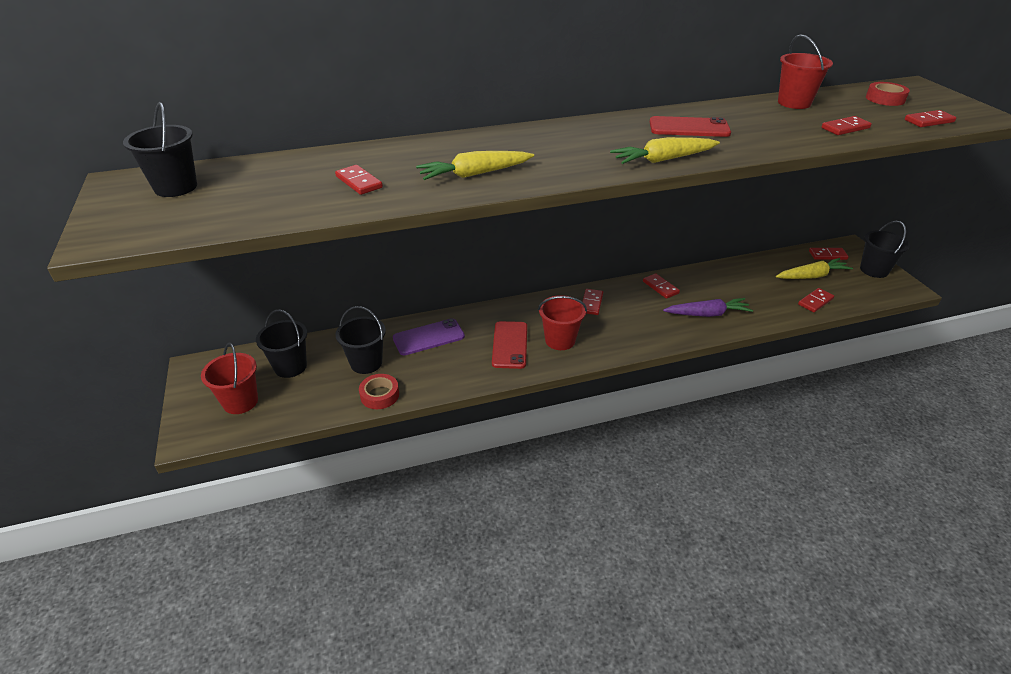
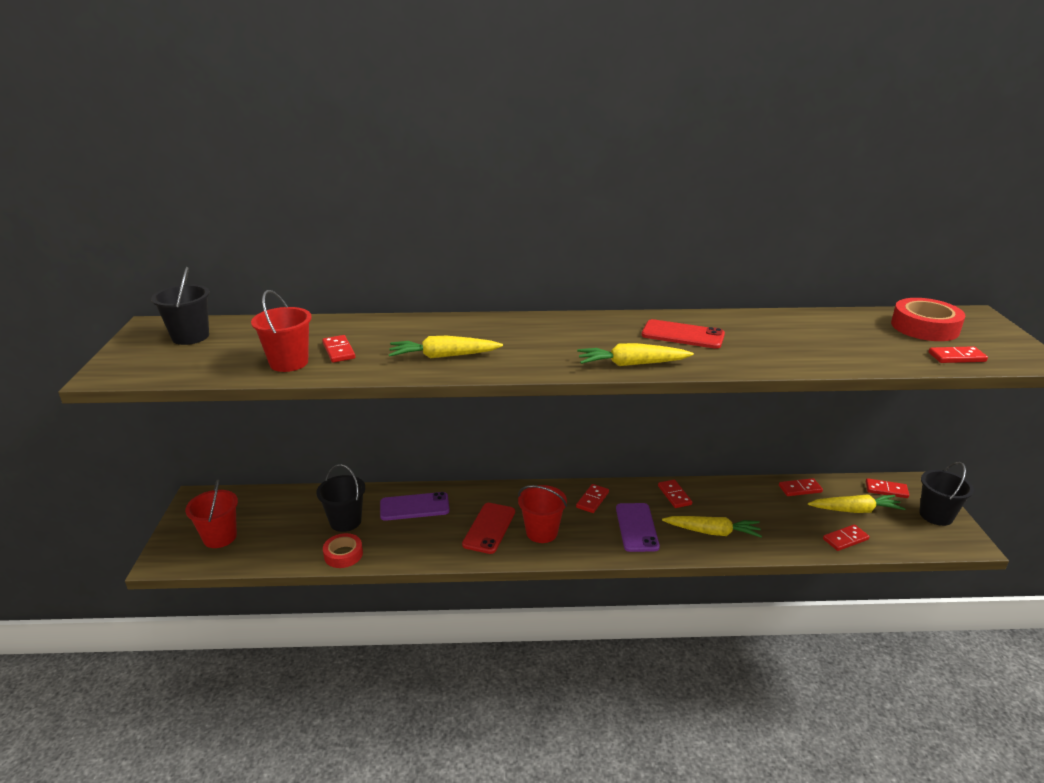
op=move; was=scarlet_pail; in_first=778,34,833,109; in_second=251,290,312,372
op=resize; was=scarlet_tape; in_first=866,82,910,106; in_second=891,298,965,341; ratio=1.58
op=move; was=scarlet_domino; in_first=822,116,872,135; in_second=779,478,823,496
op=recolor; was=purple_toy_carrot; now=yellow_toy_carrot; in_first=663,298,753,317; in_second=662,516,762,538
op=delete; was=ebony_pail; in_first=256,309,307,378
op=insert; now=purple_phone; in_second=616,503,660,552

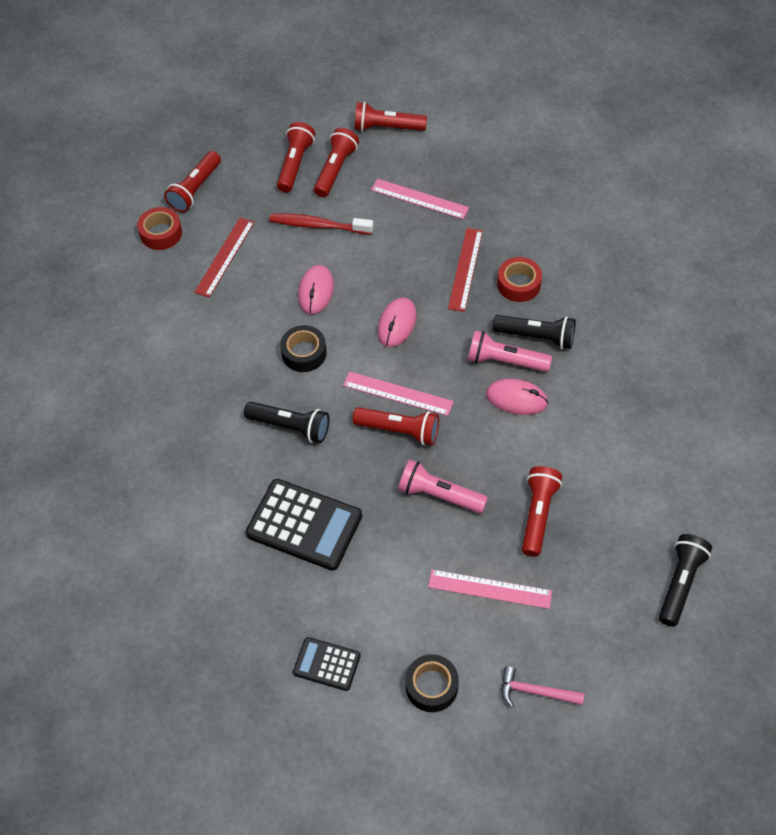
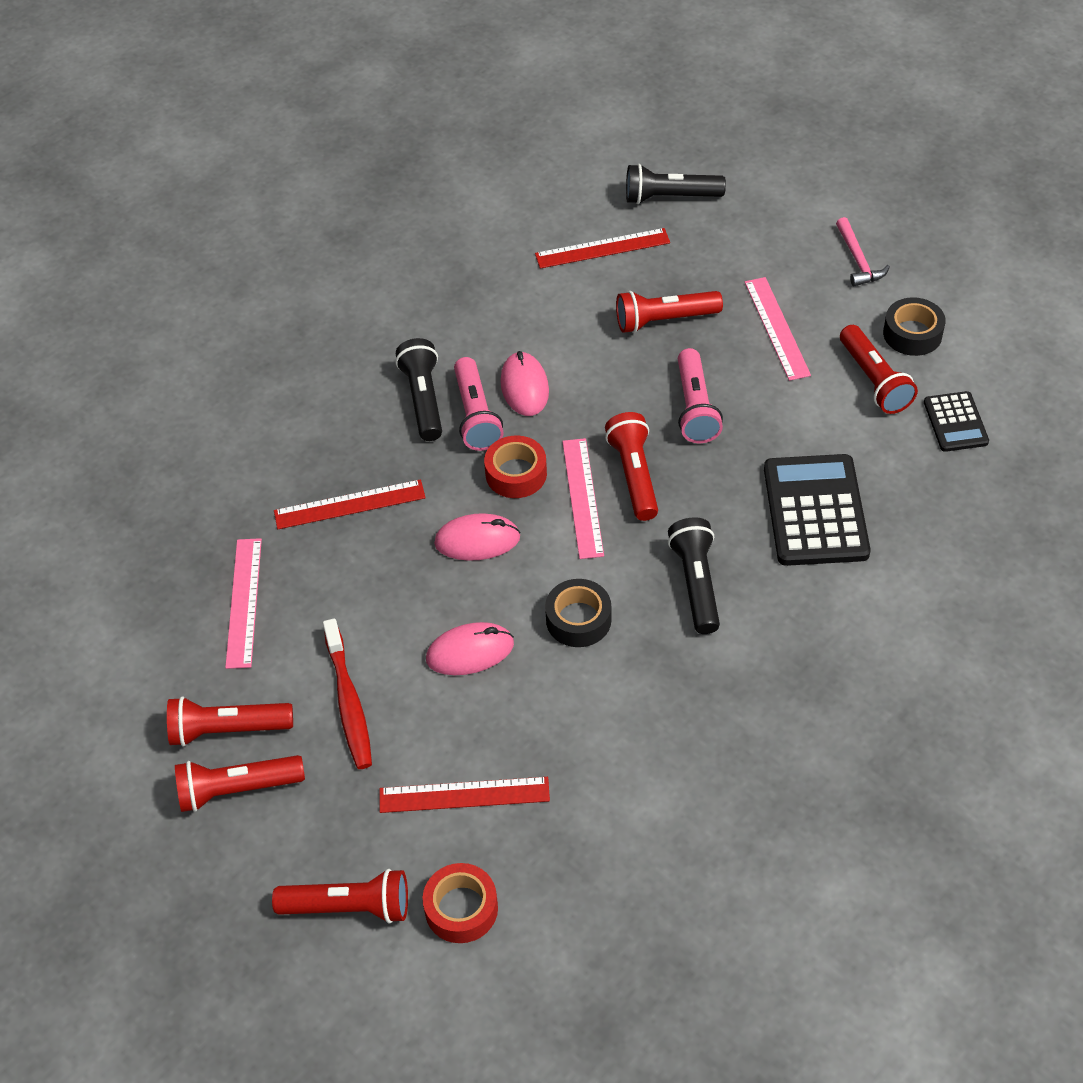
op=move; was=scarlet_flashlight; in_first=354,102,427,131; in_second=840,325,918,414
op=move; was=scarlet_tape; in_first=497,257,542,302; in_second=484,435,547,498
op=insert; now=scarlet_measuring_stick; in_second=535,228,670,269

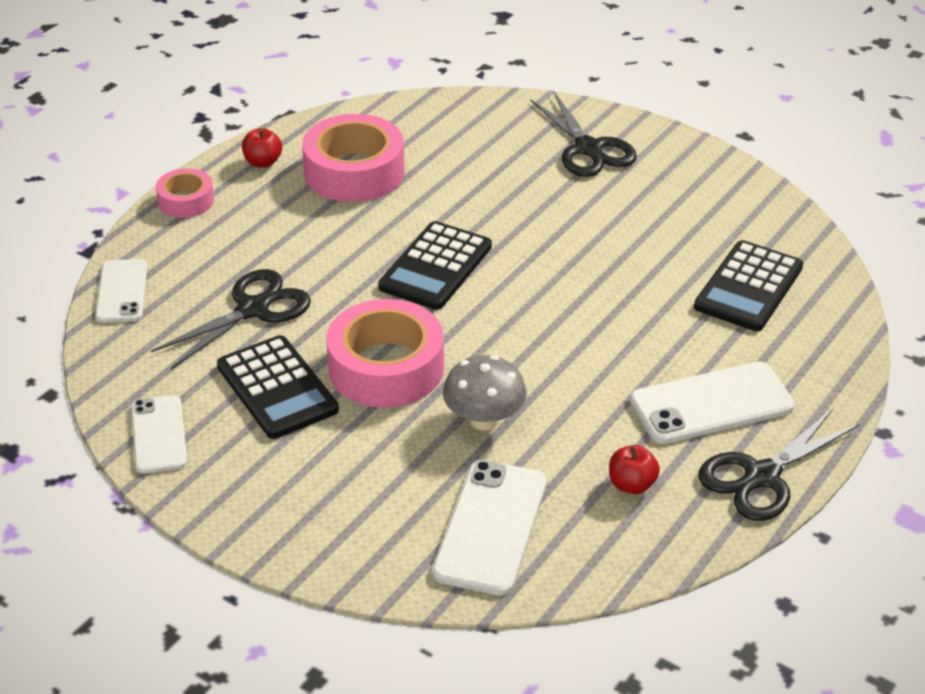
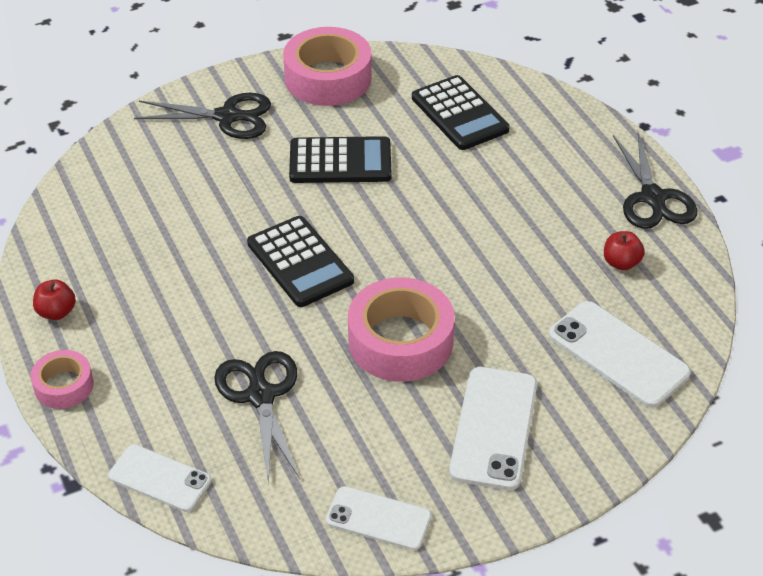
op=move; was=rose-pink_tape; in_first=302,114,405,202; in_second=283,27,372,106
op=move; was=ebony_adding_machine; in_first=217,335,339,439; in_second=289,136,392,183
op=delete; was=grey_toadstool; in_first=443,355,527,431
op=move; was=pure_white_phone; in_first=630,361,795,444; in_second=449,367,537,490

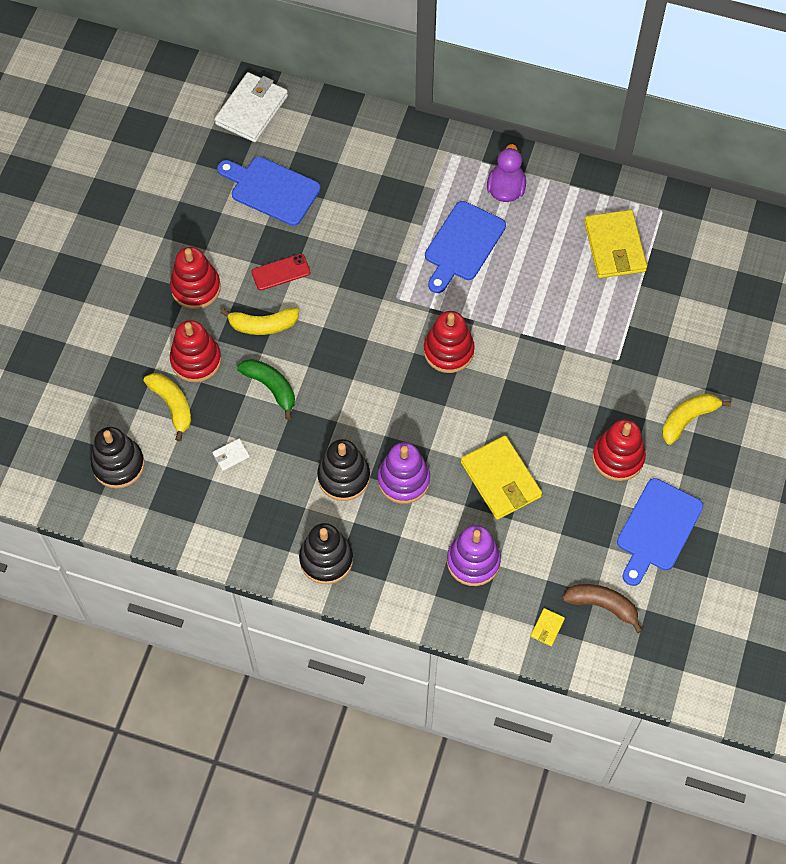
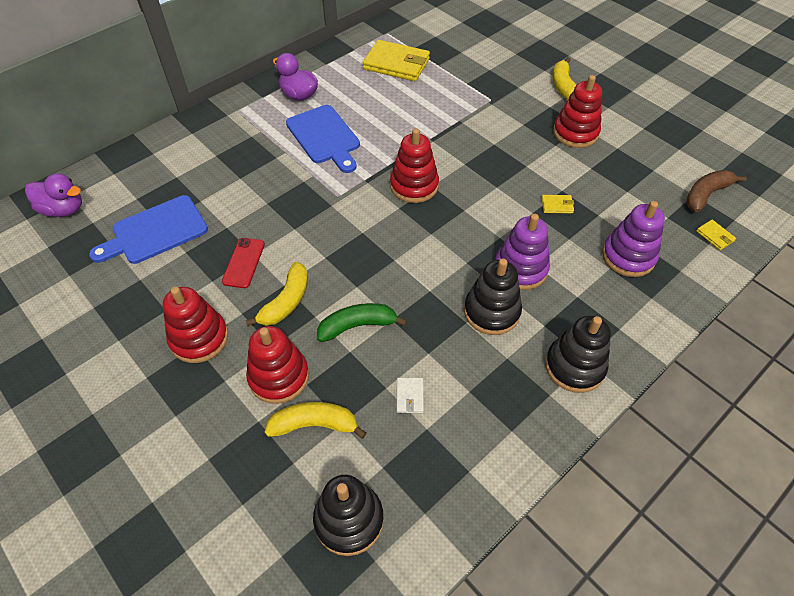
op=replace; was=pure_white_card_wallet; now=purple_rubber_duck; in_first=215,72,288,142; in_second=25,173,82,217
op=resize; was=yellow_card_wallet; in_first=461,436,542,520; in_second=541,195,574,213; ratio=0.43
op=delete; was=blue_cutting_board; in_first=617,478,703,586

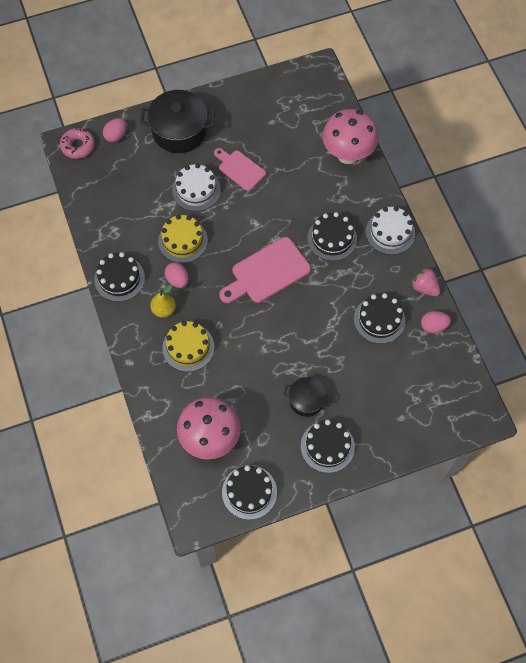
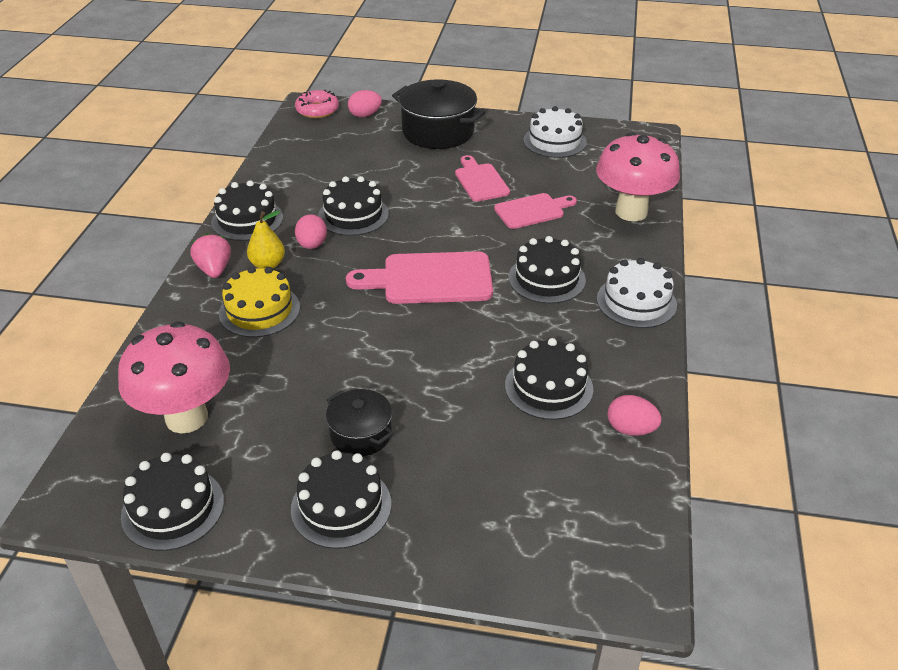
op=move; was=pure_white_cake; in_first=172,164,221,211; in_second=524,106,587,158
op=recolor; was=yellow_cake; now=ebony_cake; in_first=158,214,208,263; in_second=318,176,389,236
op=move; was=rose-pink_toy_strawberry; in_first=411,267,440,296; in_second=190,233,231,278
op=insert; now=rose-pink_cutting_board; in_second=494,193,577,229

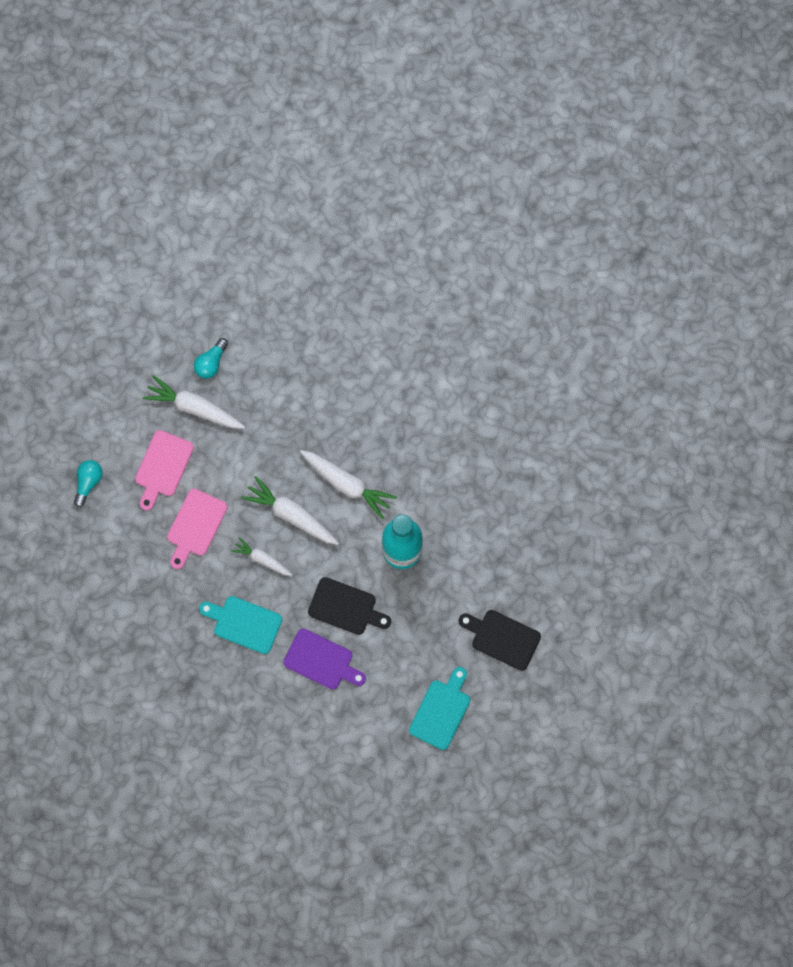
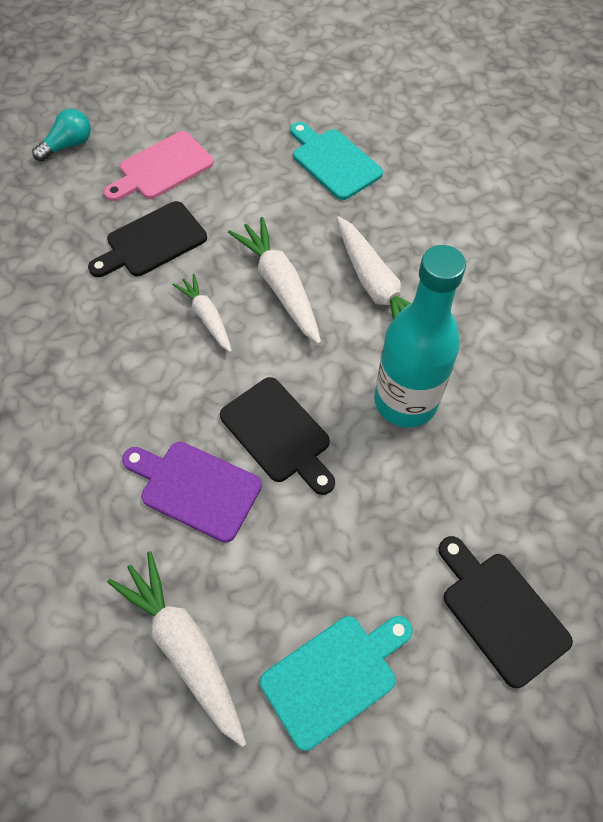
op=delete; was=aqua_light_bulb; in_first=194,338,228,379
op=move; was=pure_white_toy_carrot; in_first=143,375,245,429; in_second=107,551,246,747
op=recolor; was=rose-pink_cutting_board; now=ebony_cutting_board; in_first=167,489,228,569; in_second=88,201,207,277
op=move; was=aqua_cutting_board; in_first=199,596,282,654; in_second=290,122,383,200
op=rotate; was=purple_cutting_board; in_first=283,628,366,689; in_second=122,442,262,543; clockwise=150

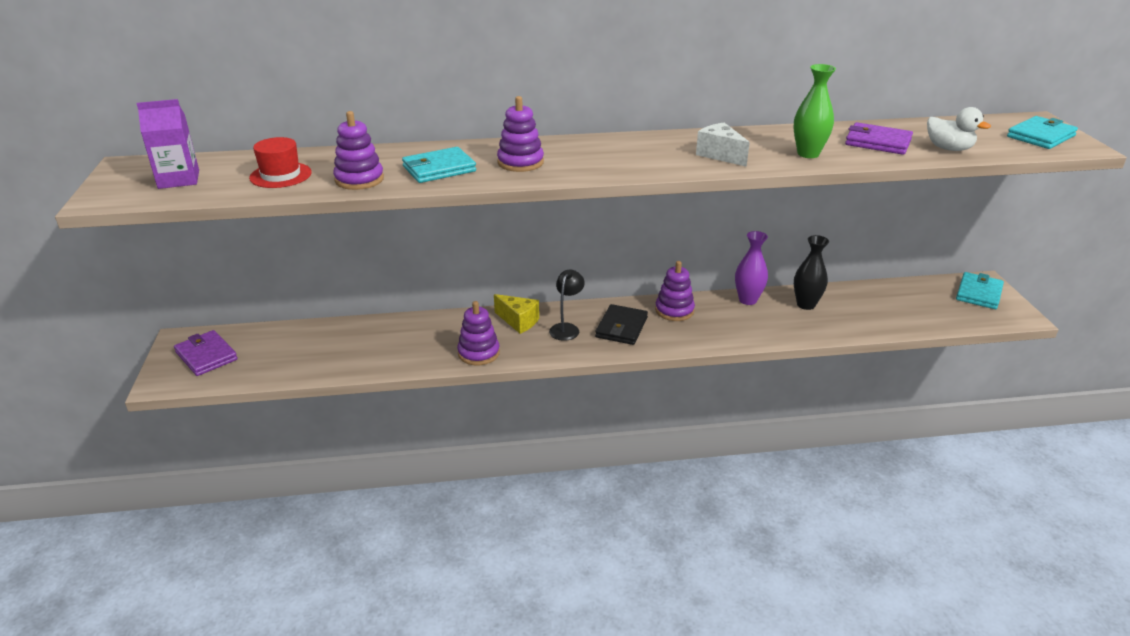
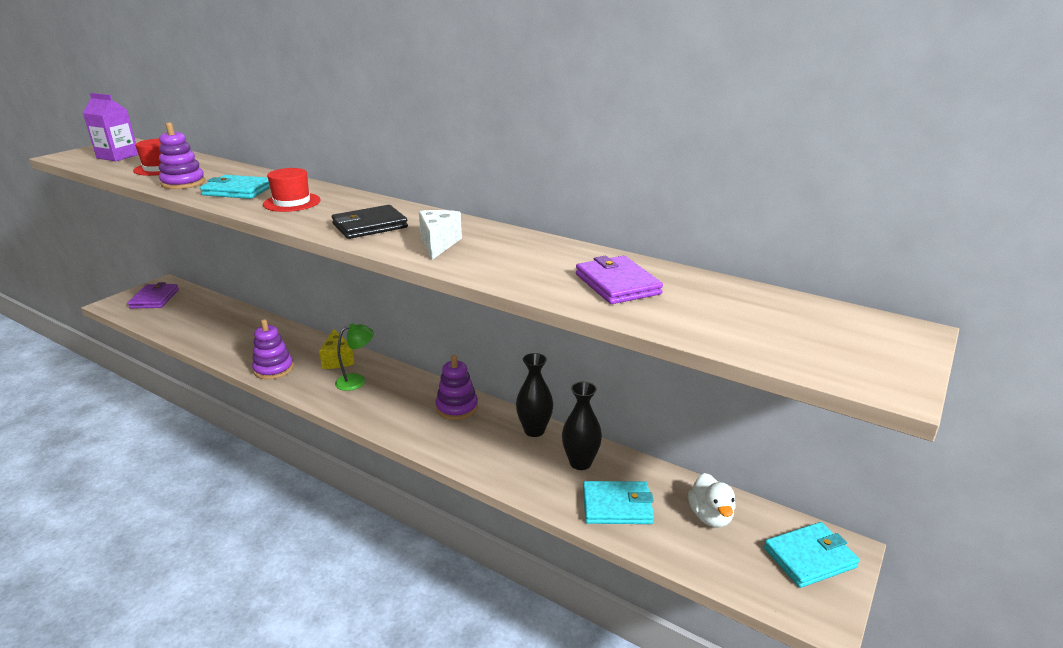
op=delete; was=emerald_tall_vase; in_first=793,64,836,158
op=replace; was=purple_stacking_toy; now=scarlet_tall_hat; in_first=497,96,544,172; in_second=263,168,321,212
op=move; was=pure_white_rubber_duck; in_first=927,107,991,151; in_second=688,473,736,528
op=move; was=aqua_card_wallet; in_first=1007,116,1078,149; in_second=583,481,654,524
op=recolor; was=purple_tall_vase; now=ebony_tall_vase; in_first=735,231,768,305; in_second=516,353,553,437
op=recolor; was=ebony_lamp; now=emerald_lamp; in_first=549,270,585,341; in_second=335,323,374,391
op=move; was=ebony_card_wallet; in_first=595,304,648,345; in_second=332,205,408,239

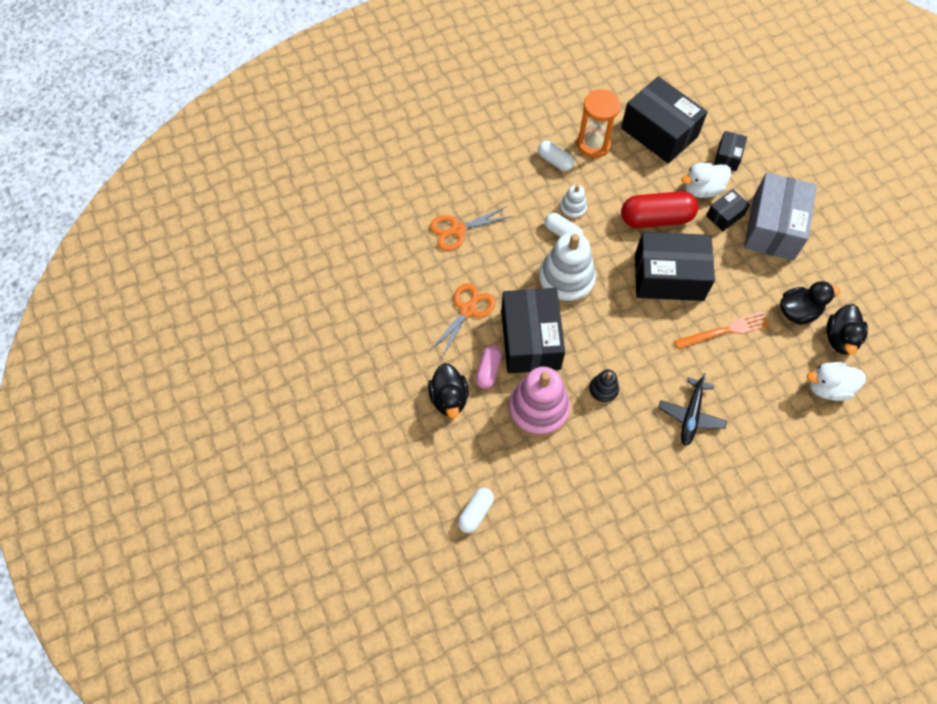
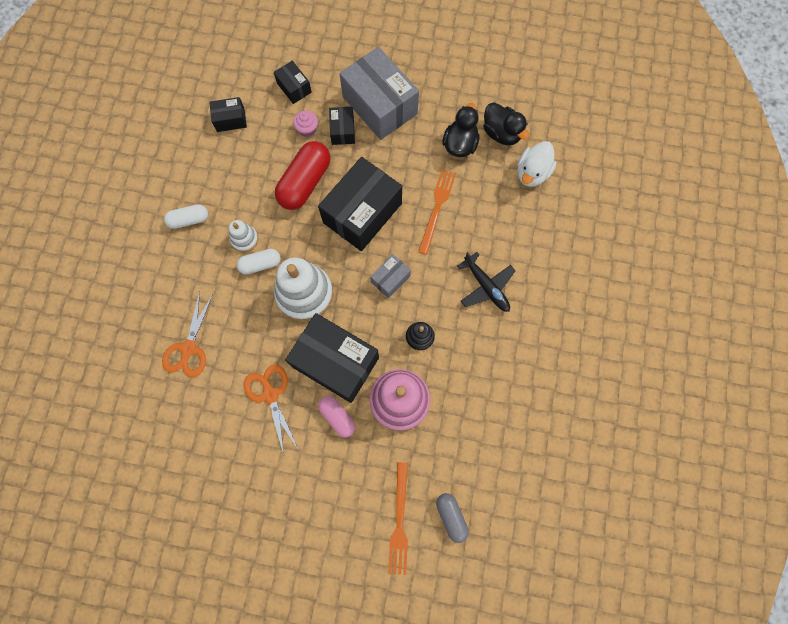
op=resize; was=ebony_package; in_first=621,76,707,164; in_second=209,97,247,132; ratio=0.48
op=delete; was=orange_sandglass; in_first=577,89,621,158
op=replace; was=pure_white_rubber_duck; now=rose-pink_cupcake; in_first=682,163,731,198; in_second=293,111,318,137
op=delete; was=ebony_rubber_duck; in_first=428,363,469,418
op=recolor; was=pure_white_pill; now=grey_pill; in_first=458,488,494,533; in_second=436,493,469,543
op=insert; now=grey_package; in_second=370,254,411,298
op=insert; now=orange_dinner_fork; in_second=388,462,408,575

